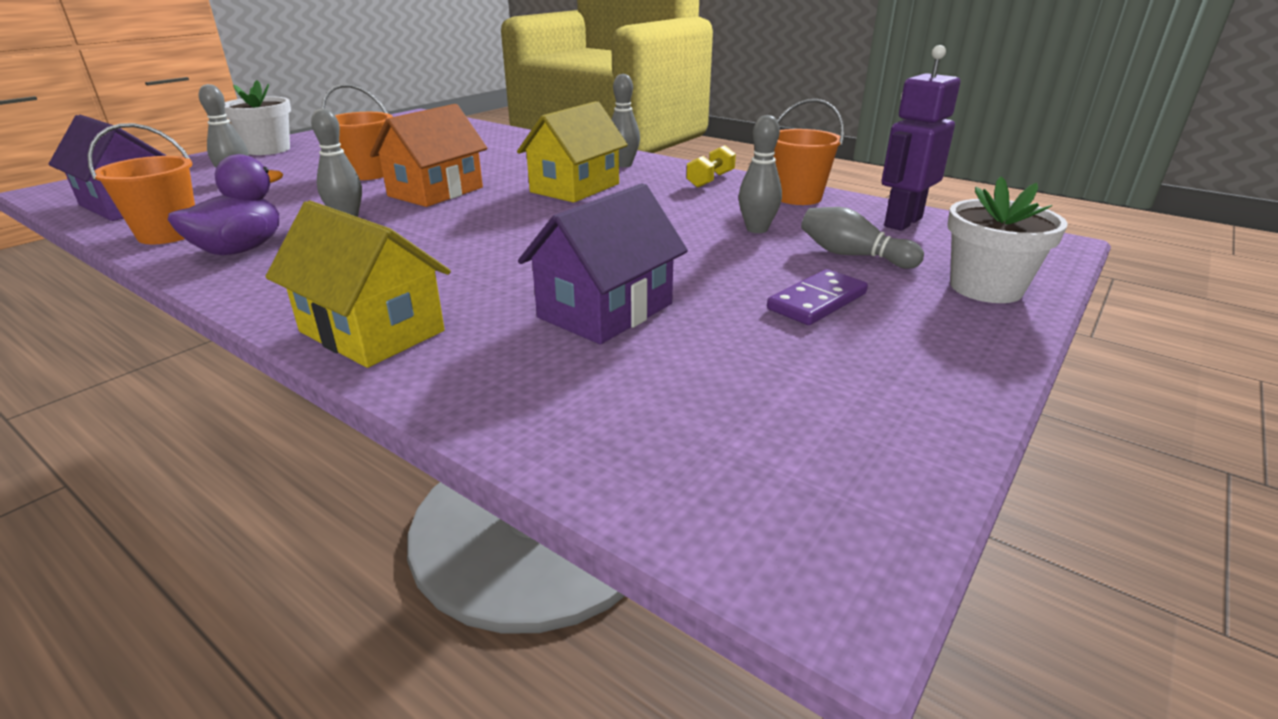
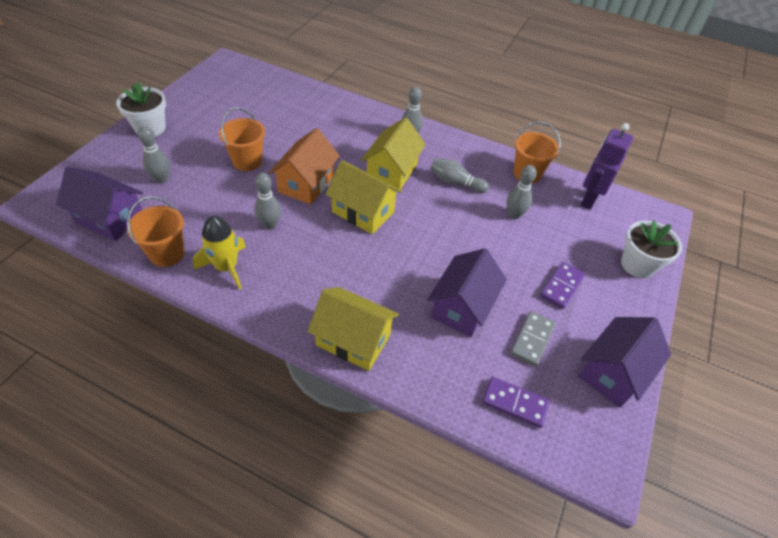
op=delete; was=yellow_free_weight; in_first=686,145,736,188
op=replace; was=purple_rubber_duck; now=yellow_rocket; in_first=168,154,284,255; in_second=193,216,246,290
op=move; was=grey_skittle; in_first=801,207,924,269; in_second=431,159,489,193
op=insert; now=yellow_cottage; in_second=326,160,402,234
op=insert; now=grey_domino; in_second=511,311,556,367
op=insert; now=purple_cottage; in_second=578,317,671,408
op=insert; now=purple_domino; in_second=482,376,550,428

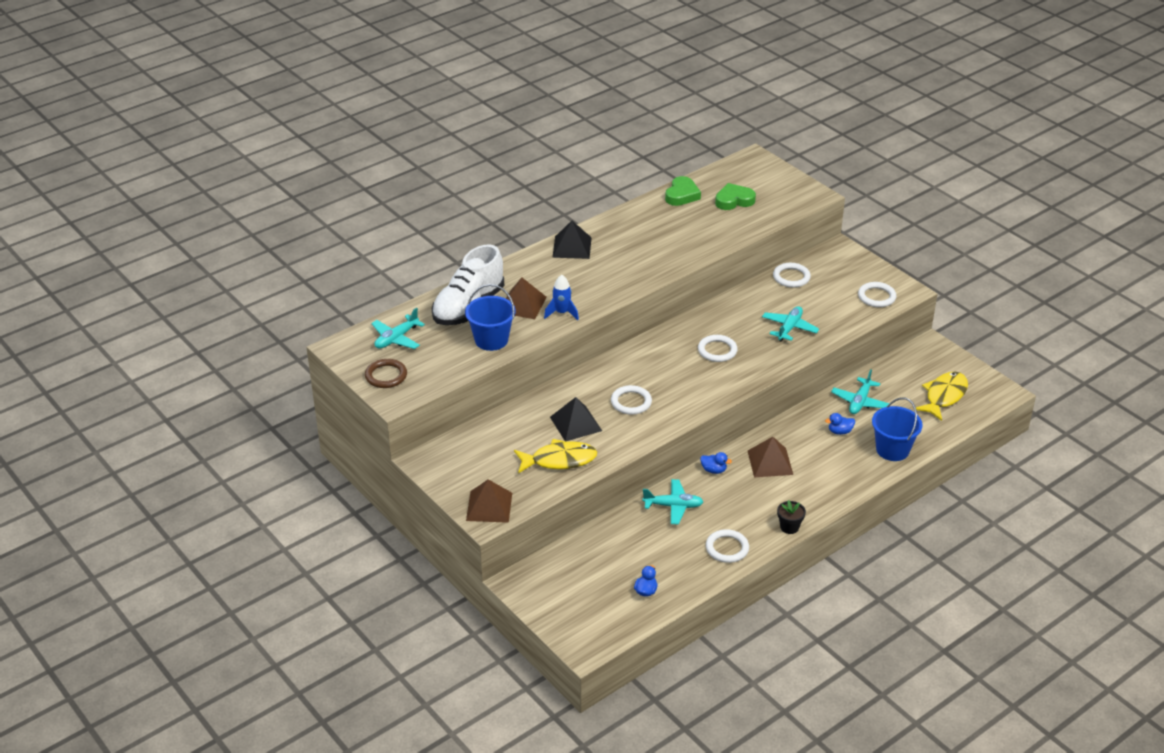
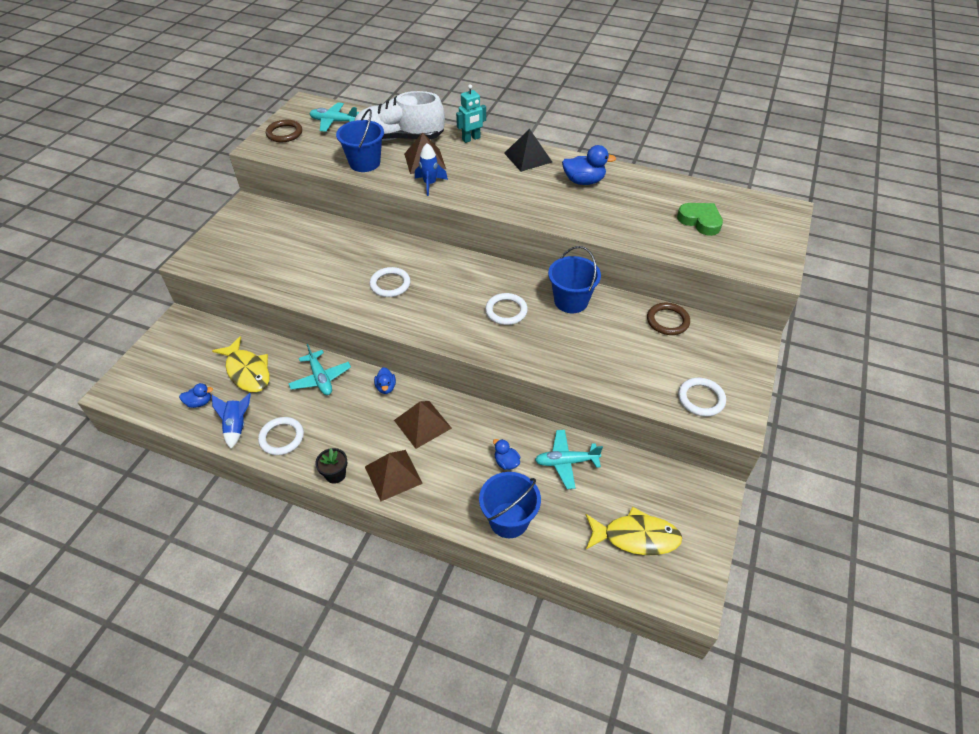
op=delete; was=emerald_heart; in_first=665,176,701,206
op=recolor; was=pure_white_torus; now=russet_torus; in_first=773,263,811,287; in_second=647,303,690,335
op=delete; was=aqua_toy_plane; in_first=762,306,819,342
op=delete; was=ebony_pyramid; in_first=550,397,602,441
op=move; was=yellow_fish_figure; in_first=514,439,597,474; in_second=212,336,270,392
op=move; was=russet_pyramid; in_first=466,479,512,523; in_second=365,450,423,501
op=insert; now=aqua_robot; in_second=456,84,486,143
op=insert; now=blue_rubber_duck; in_second=562,145,616,185
op=insert; now=blue_pail; in_second=548,246,601,313
op=insert; now=blue_rocket; in_second=212,393,251,449

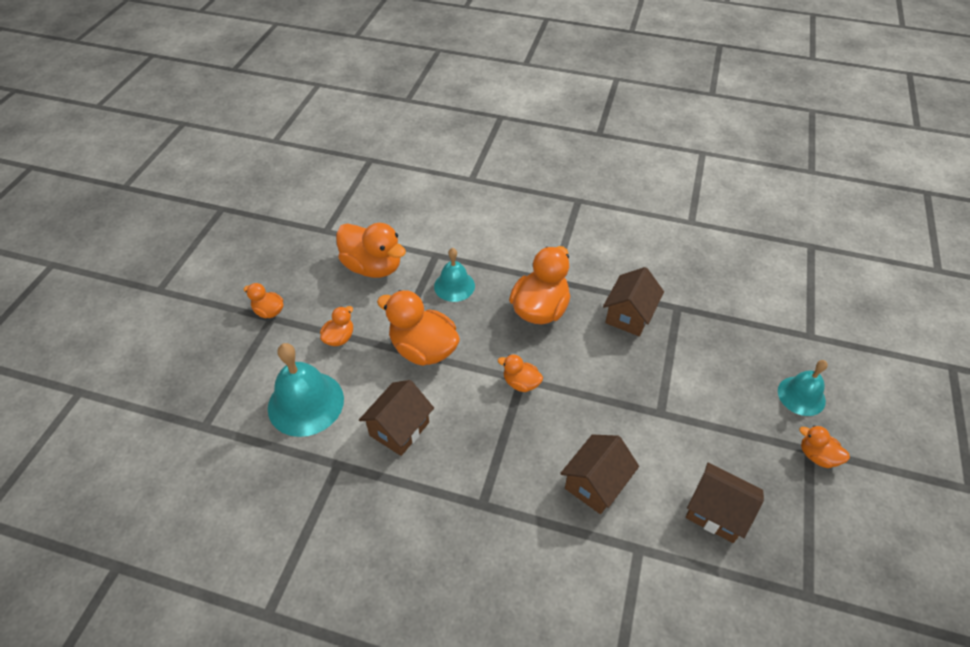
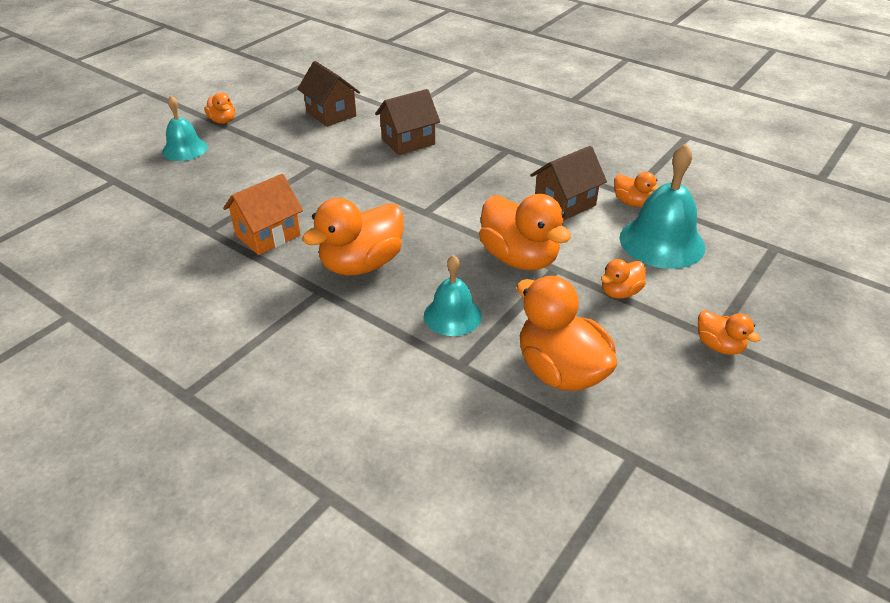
op=recolor; was=russet_cottage; now=orange_cottage; in_first=603,267,664,336; in_second=223,174,303,255
op=move; was=orange_rubber_duck; in_first=498,355,543,392; in_second=614,172,659,207

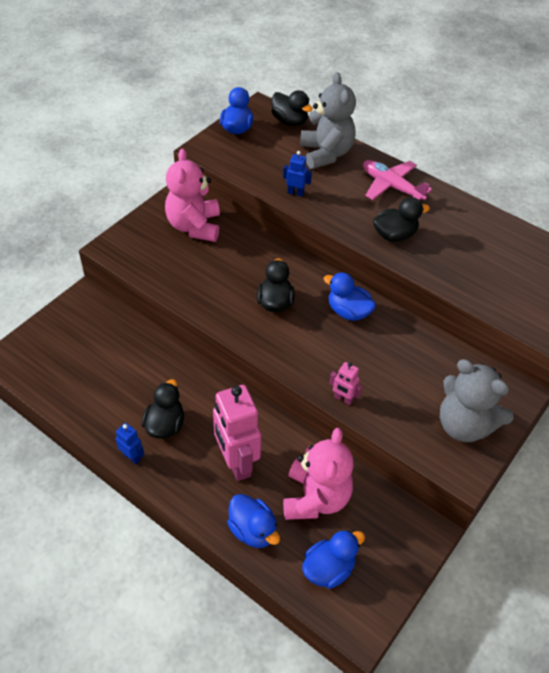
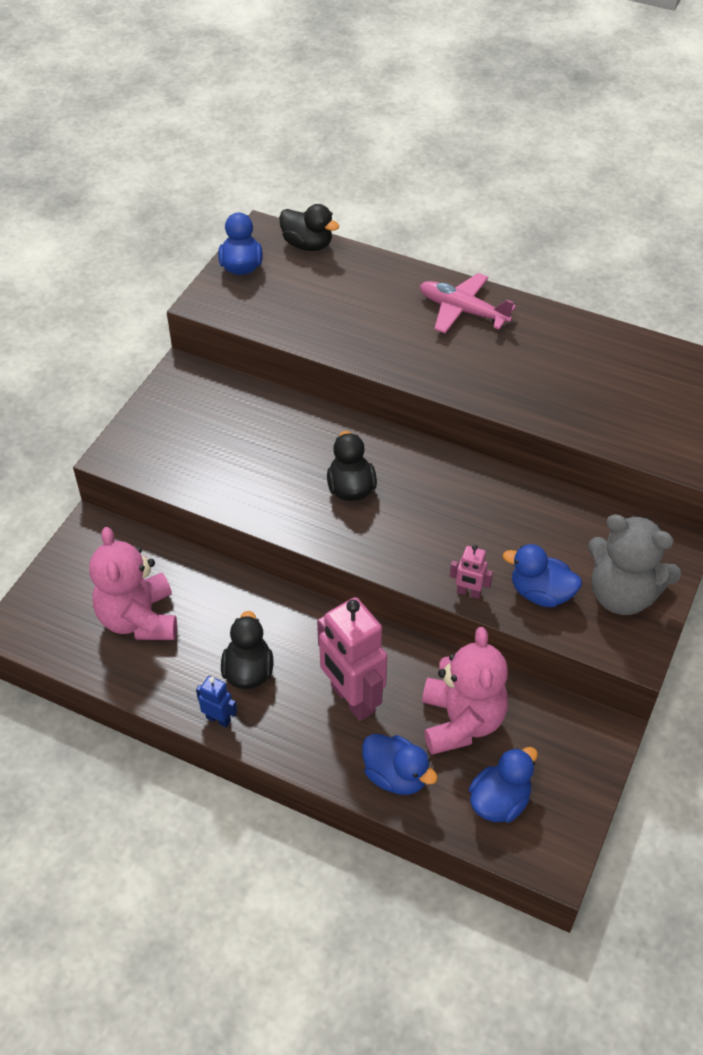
op=delete; was=grey_teddy_bear; in_first=300,72,356,169
op=move; was=rose-pink_teddy_bear; in_first=165,149,220,242; in_second=89,527,177,640
op=delete; was=blue_robot; in_first=283,151,312,197
op=delete; was=ebony_rubber_duck; in_first=373,197,430,242
op=move; was=blue_rubber_duck; in_first=323,272,376,321; in_second=503,544,582,607

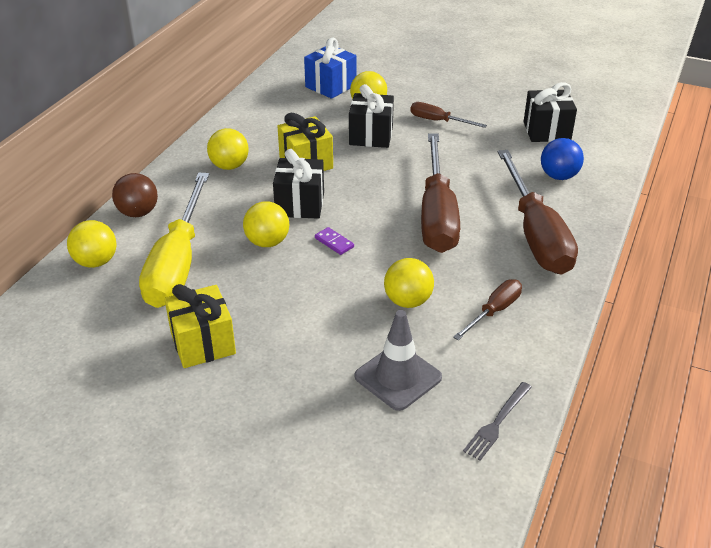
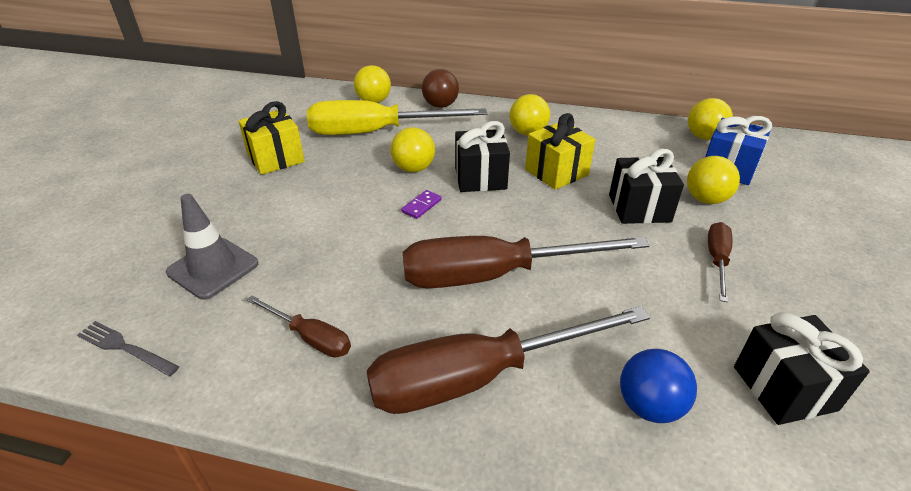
op=move; was=yellow_sphere; in_first=384,258,434,308; in_second=688,98,733,140

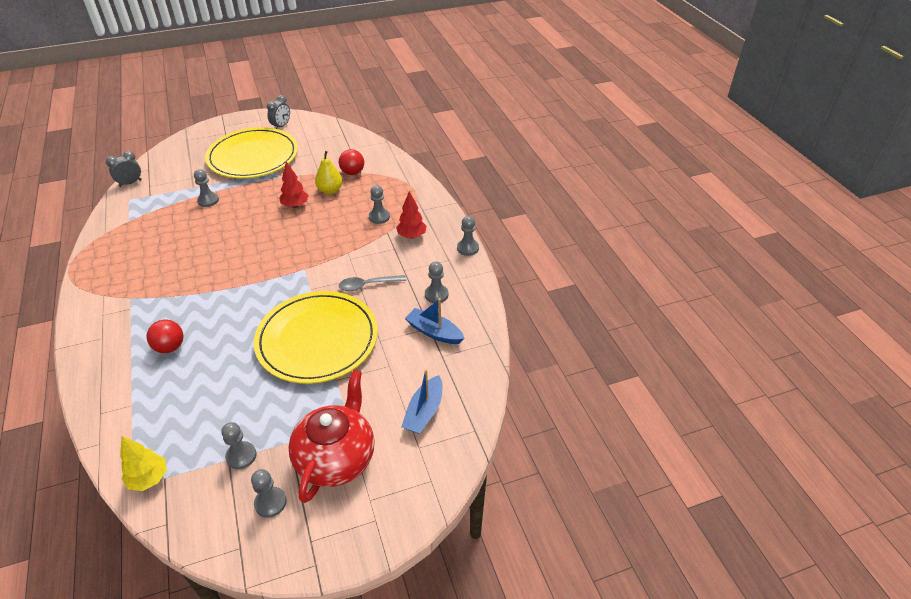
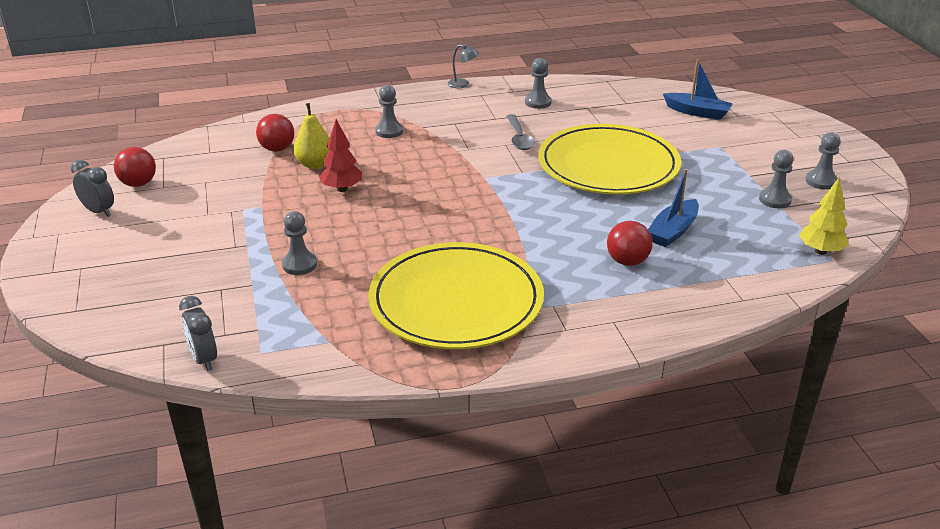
op=move; was=yellow_dinner_plate; in_first=205,127,298,179; in_second=368,242,544,349
op=delete; was=scarlet_fir_tree; in_first=396,191,427,239
op=replace; was=grey_pawn; now=grey_lamp; in_first=457,216,479,256; in_second=448,44,479,88
op=move; was=blue_boat; in_first=405,298,465,344; in_second=648,169,699,247
op=delete; was=scarlet_teapot; in_first=288,370,375,503
op=insert; now=scarlet_sphere; in_second=114,147,156,187

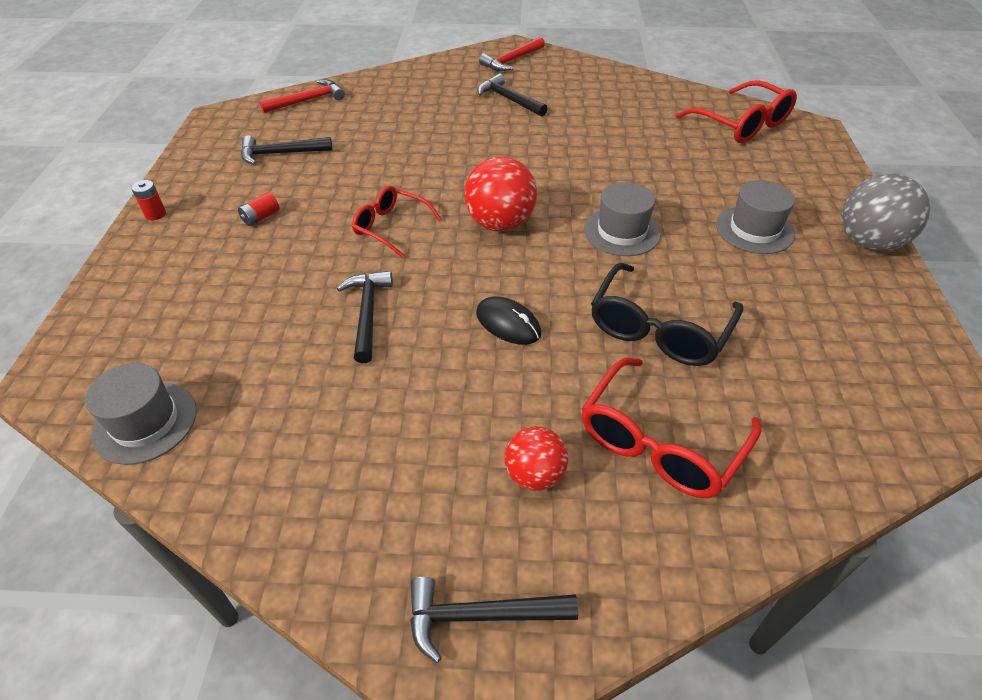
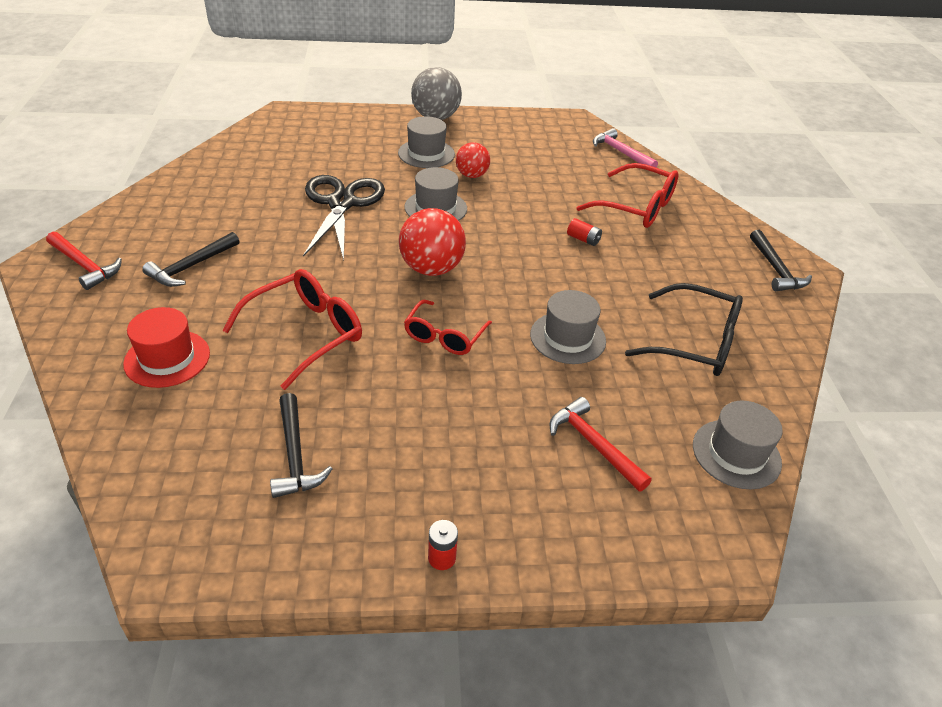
op=move; was=scarlet_claw_hammer; in_first=259,79,345,113; in_second=549,397,652,491
op=move; was=scarlet_glasses; in_first=676,80,797,143; in_second=222,269,362,390
op=move; was=scarlet_battery; in_first=238,192,280,226; in_second=567,218,602,246
op=move; was=ebony_glasses; in_first=591,263,743,366; in_second=625,283,743,376
op=replace; was=ebony_claw_hammer; now=grey_tall_hat; in_first=337,271,393,363; in_second=530,290,606,364
op=delete; was=ebony_PC_mouse; in_first=476,297,541,345
op=move; was=scarlet_sphere; in_first=505,426,568,491; in_second=456,142,490,178
op=insert; now=rose-pink_claw_hammer; in_second=593,128,658,168
op=insert; now=ebony_pair_of_scissors; in_second=303,175,385,261
op=insert; now=scarlet_tall_hat; in_second=123,307,210,388

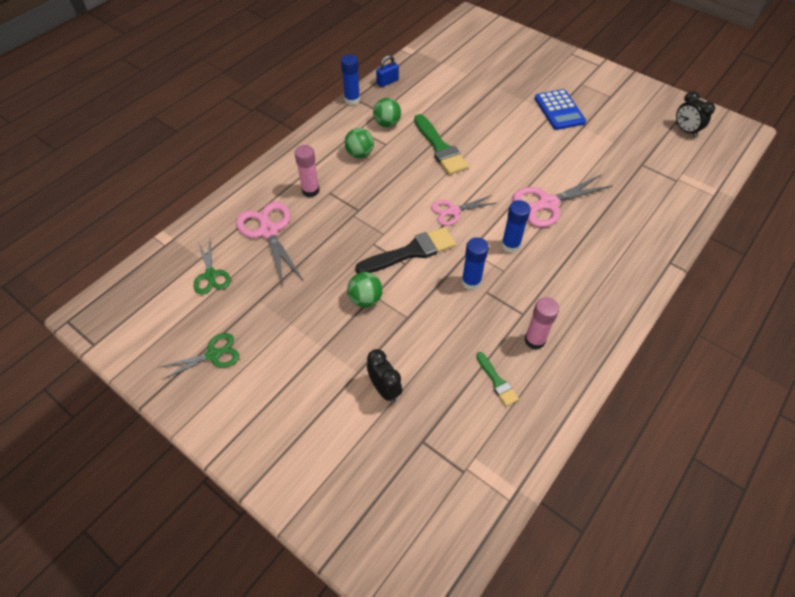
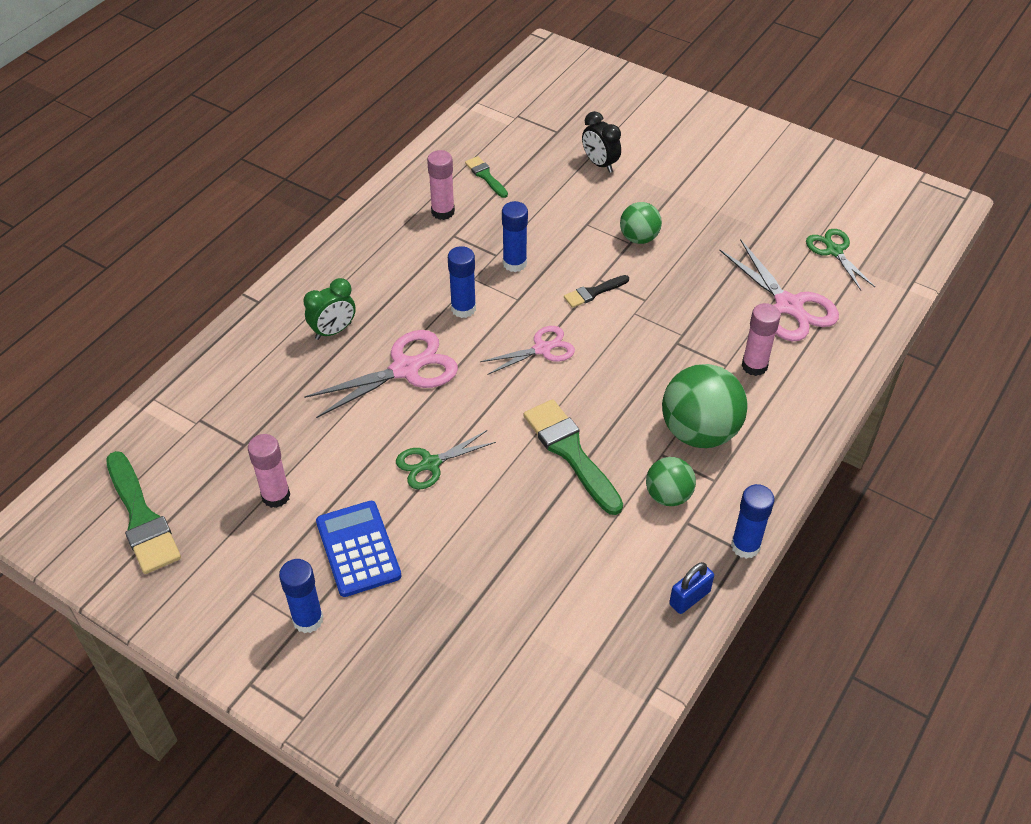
op=replace; was=ebony_alarm_clock; now=emerald_brush; in_first=676,91,715,138; in_second=106,451,181,574
op=resize; was=emerald_sphere; in_first=344,128,374,158; in_second=662,364,747,448; ratio=1.75
op=resize; was=ebony_brush; in_first=355,227,456,273; in_second=564,275,629,308; ratio=0.53
op=move; was=emerald_pair_of_scissors; in_first=158,333,239,380; in_second=396,430,496,490
op=insert; now=emerald_alarm_clock; in_second=304,278,356,340
op=insert; now=rose-pink_glue; in_second=248,434,290,508
op=insert; now=blue_glue; in_second=279,559,323,633

